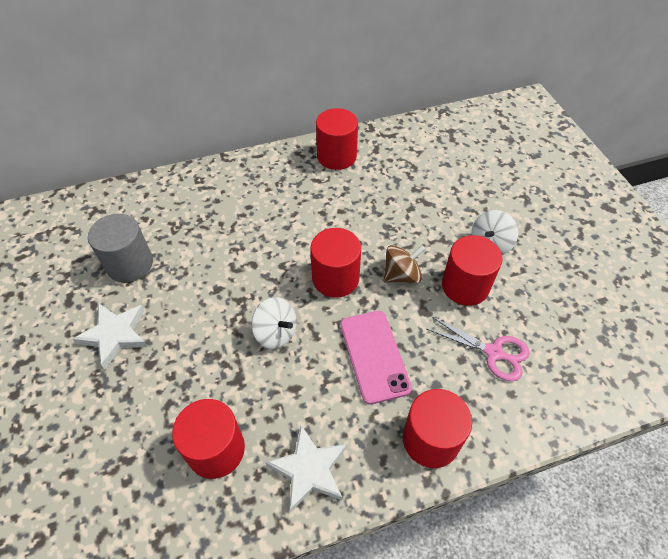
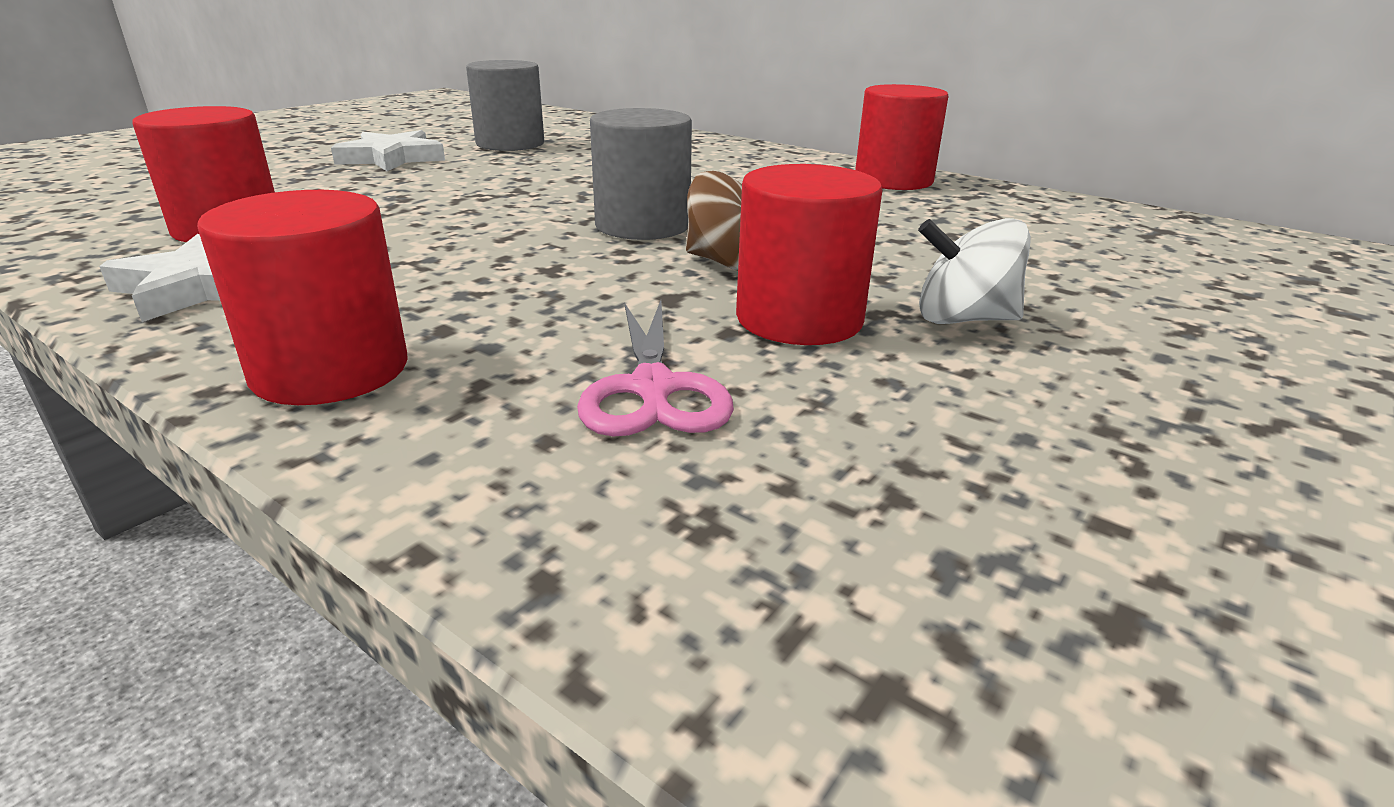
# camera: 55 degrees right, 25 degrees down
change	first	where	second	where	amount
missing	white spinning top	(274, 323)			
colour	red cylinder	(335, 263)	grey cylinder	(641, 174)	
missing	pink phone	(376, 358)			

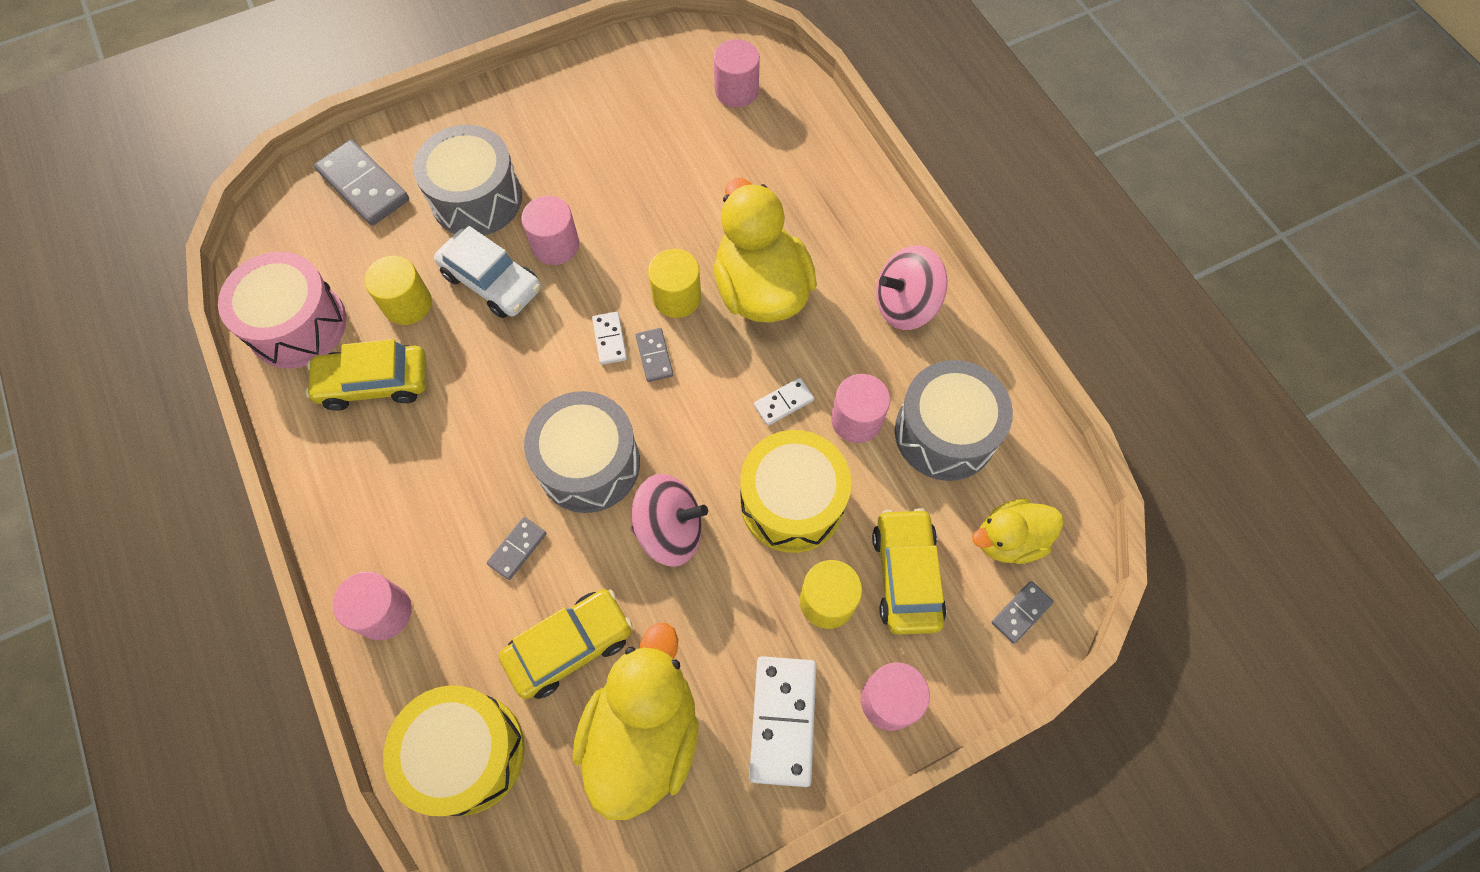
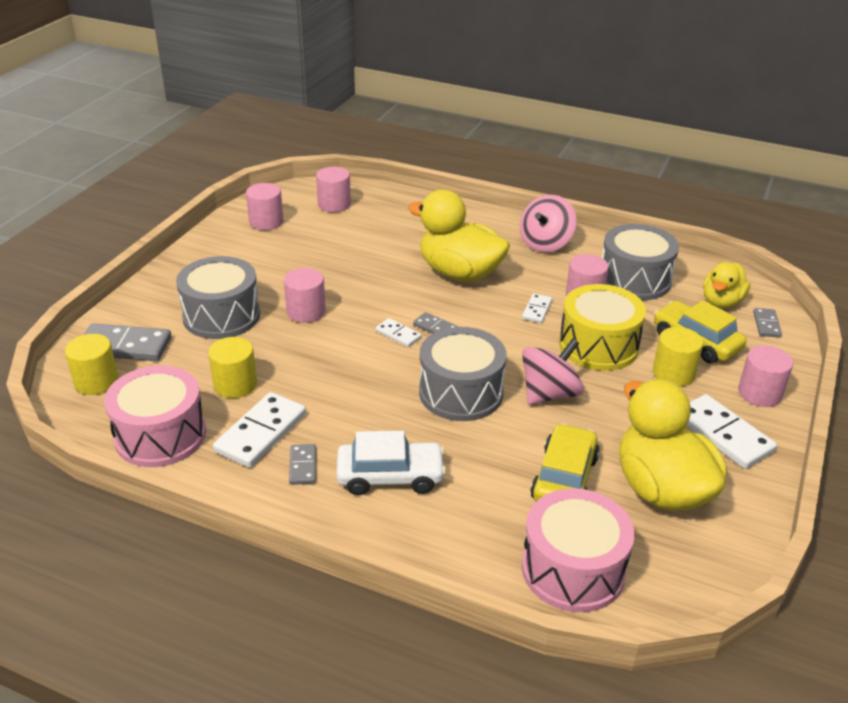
# camera: 40 degrees left, 30 degrees down
change	first	where	second	where	amount
exchanged	yellow car	(365, 375)	white domino	(259, 430)	
relocated	pink cylinder	(372, 605)		(264, 206)	
colour	yellow drum	(454, 750)	pink drum	(578, 550)	
relocated	white car	(487, 272)		(391, 463)	
relocated	grey domino	(516, 548)		(302, 464)	
relocated	yellow cylinder	(674, 283)		(92, 364)	

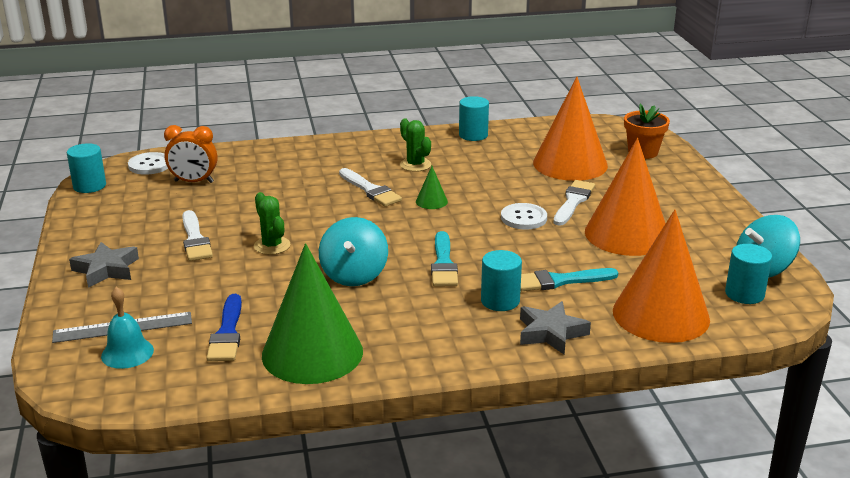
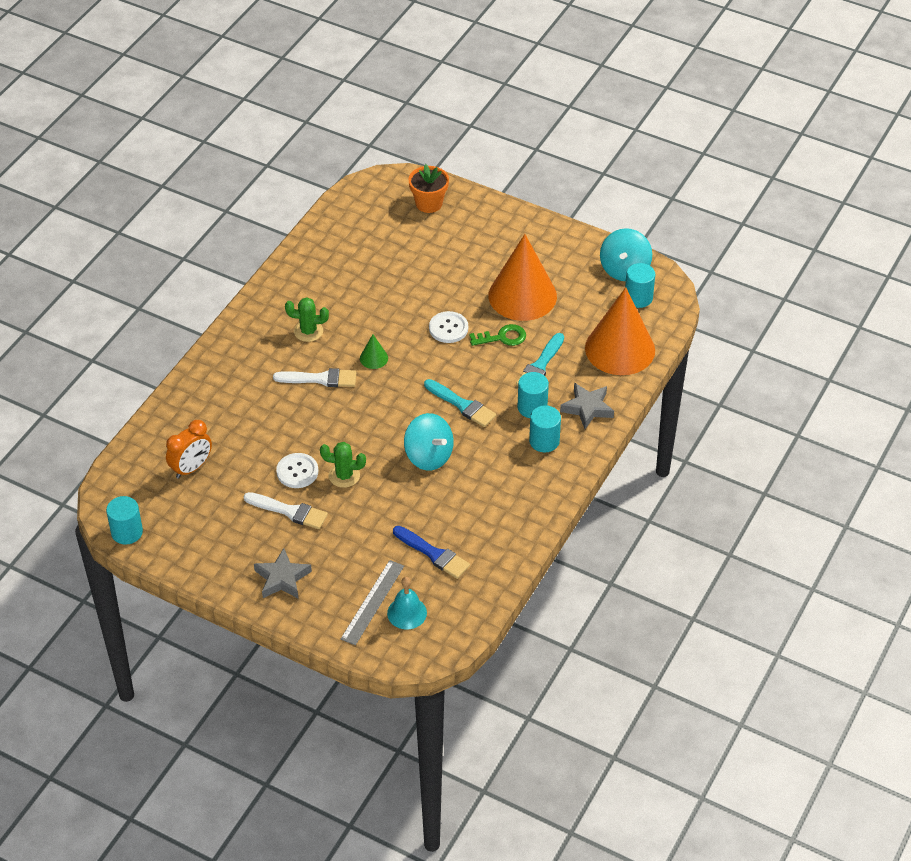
# camera: 50 degrees left, 20 degrees up
change	first	where	second	where	amount
relocated	white button	(148, 163)		(297, 470)	
missing	green cone	(312, 313)			
relocated	turquoise cylinder	(474, 118)		(545, 428)	
missing	orange cone	(570, 129)			
missing	white brush	(574, 203)			
appeared			green key	(497, 335)	

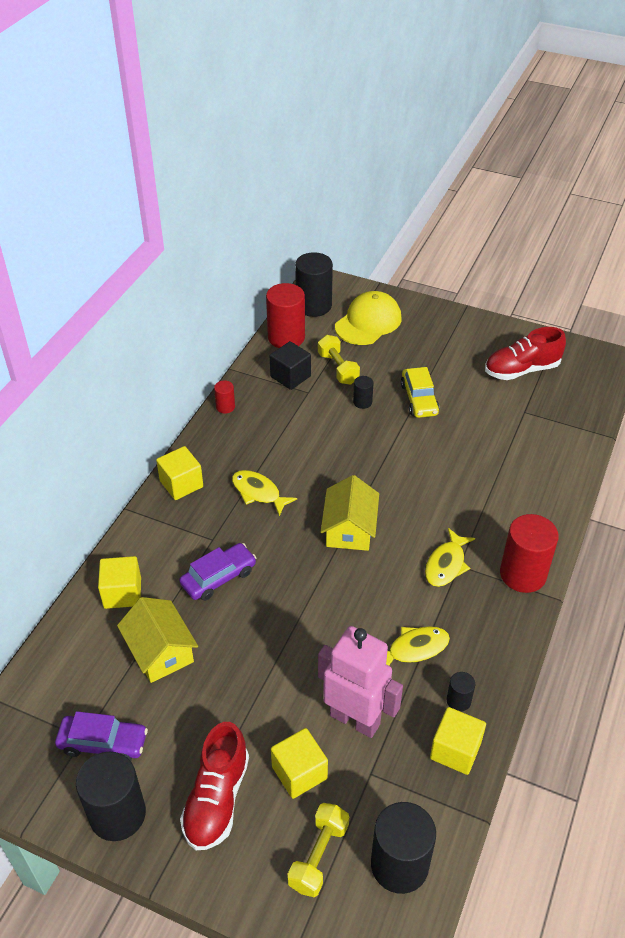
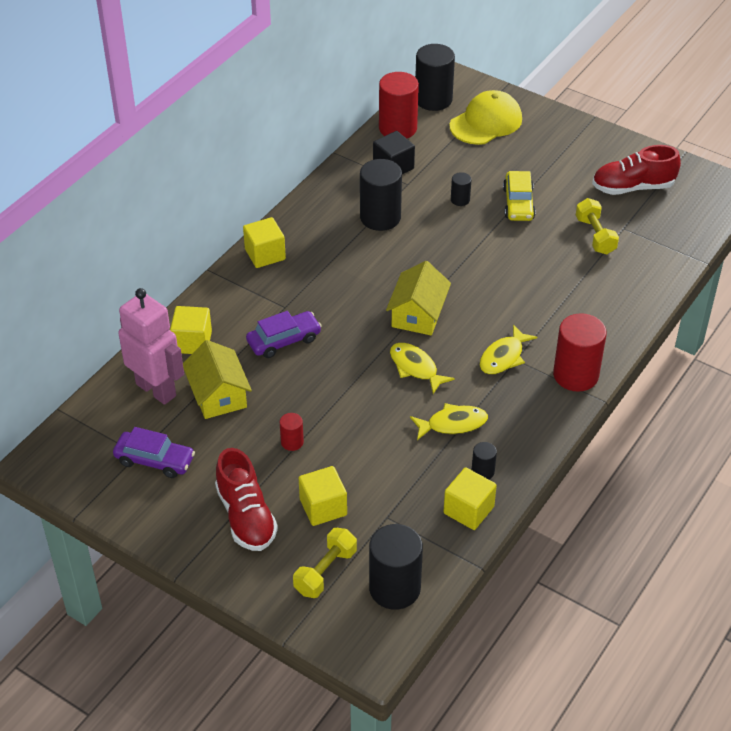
# camera: 10 degrees right, 0 degrees up
change	first	where	second	where	amount
relocated	black cylinder	(111, 796)		(381, 195)	
spun	red shoe	(214, 786)		(246, 499)	45 degrees counterclockwise
relocated	red cylinder	(224, 397)		(292, 432)	
relocated	yellow fish	(264, 493)		(422, 368)	
relocated	yellow dumbbell	(339, 360)		(597, 226)	
relocated	pink robot	(360, 682)		(151, 346)	

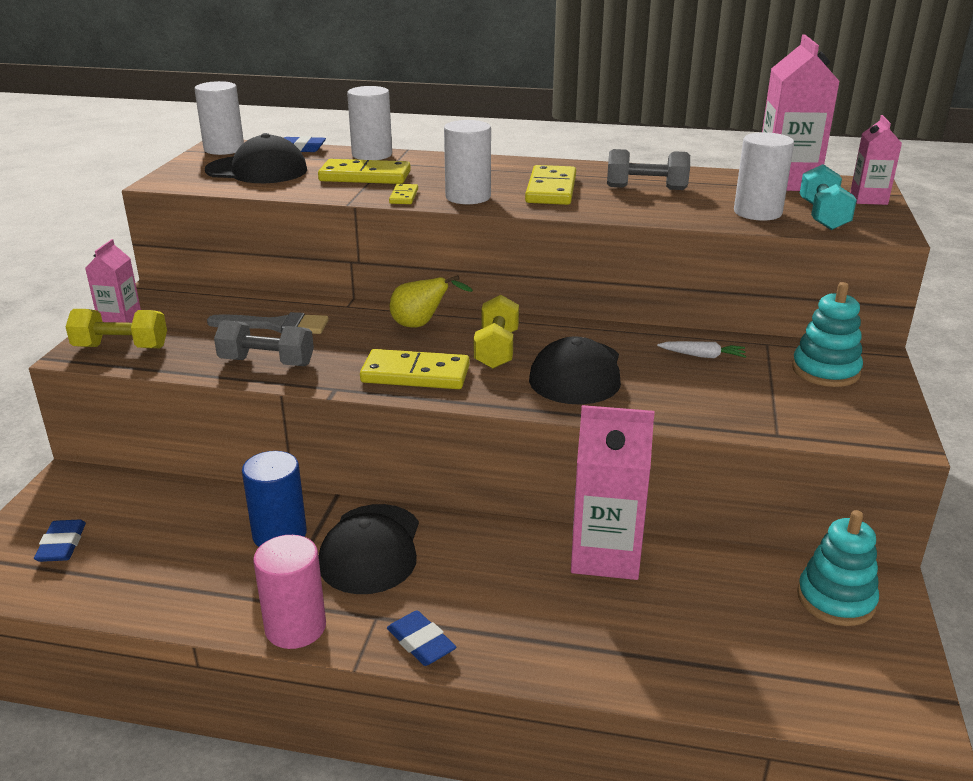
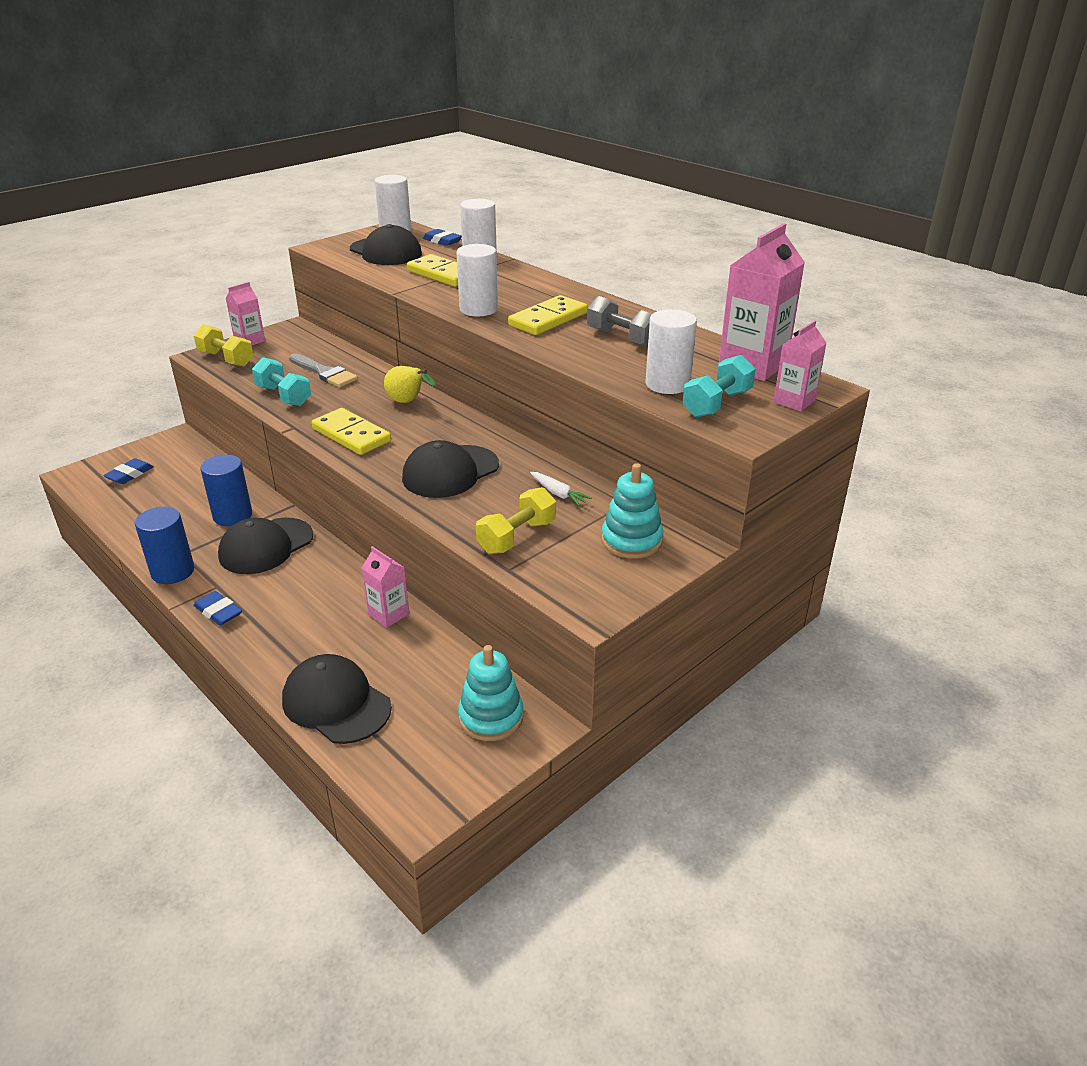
# camera: 35 degrees right, 5 degrees up
change	first	where	second	where	amount
colour	grey dumbbell	(264, 343)	turquoise dumbbell	(281, 381)	
colour	pink cylinder	(289, 592)	blue cylinder	(164, 545)	
spun	blue eraser	(422, 638)		(217, 608)	45 degrees counterclockwise
missing	yellow domino	(403, 194)			
relocated	yellow dumbbell	(496, 332)		(516, 520)	
size	pink carton	(613, 492)		(385, 587)	x0.56
appeared			black cap	(337, 699)	

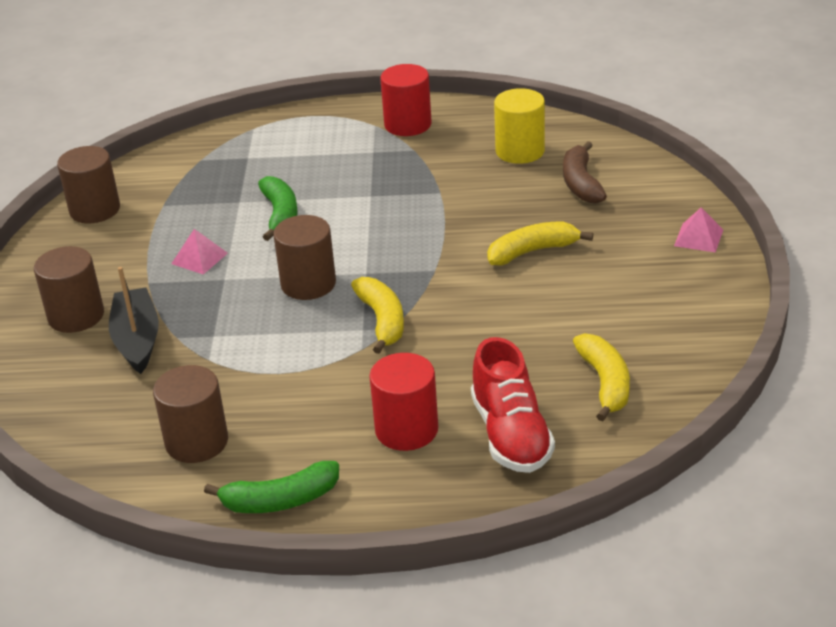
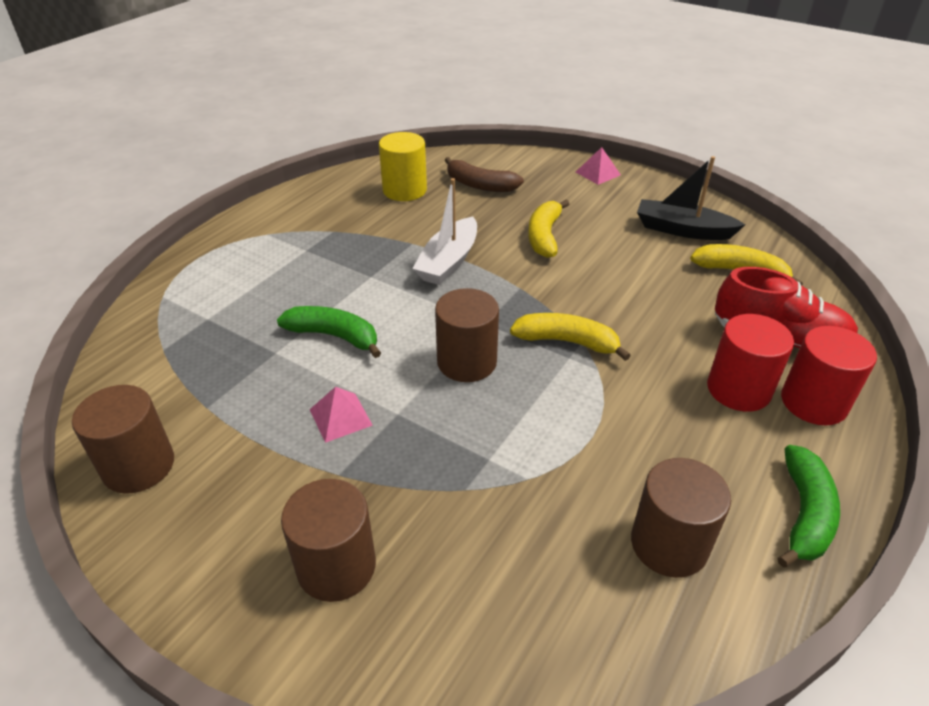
# camera: 60 degrees left, 5 degrees up
change	first	where	second	where	amount
relocated	black boat	(134, 320)		(691, 198)	
relocated	red cylinder	(406, 100)		(829, 375)	
appeared			white boat	(444, 231)	

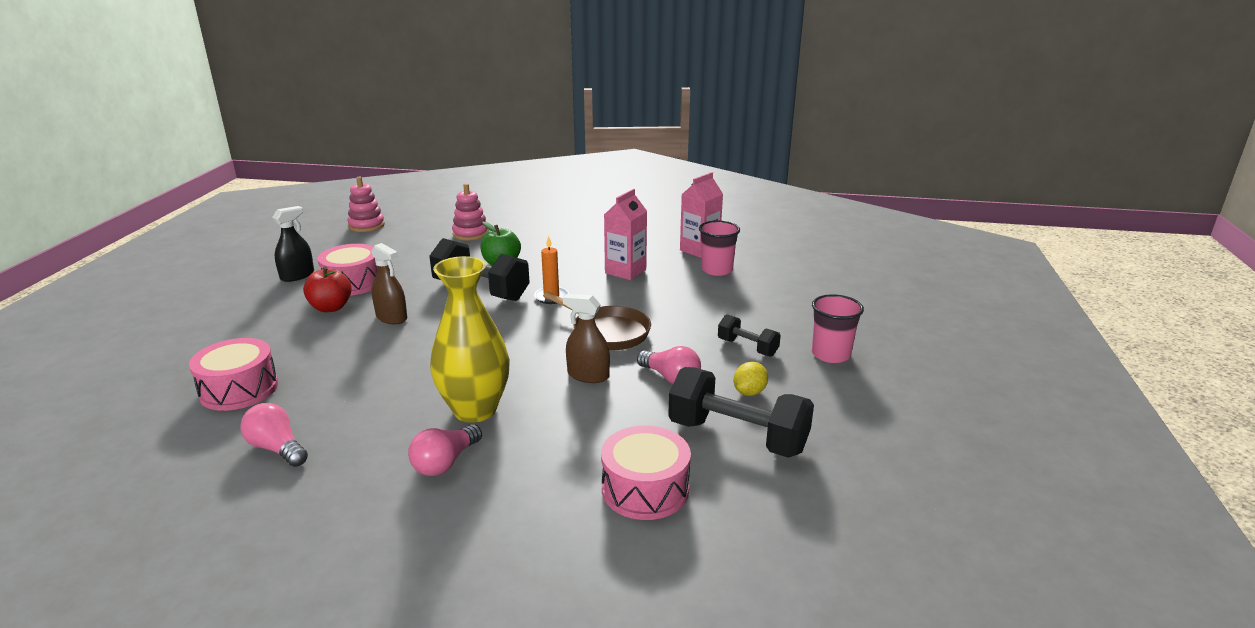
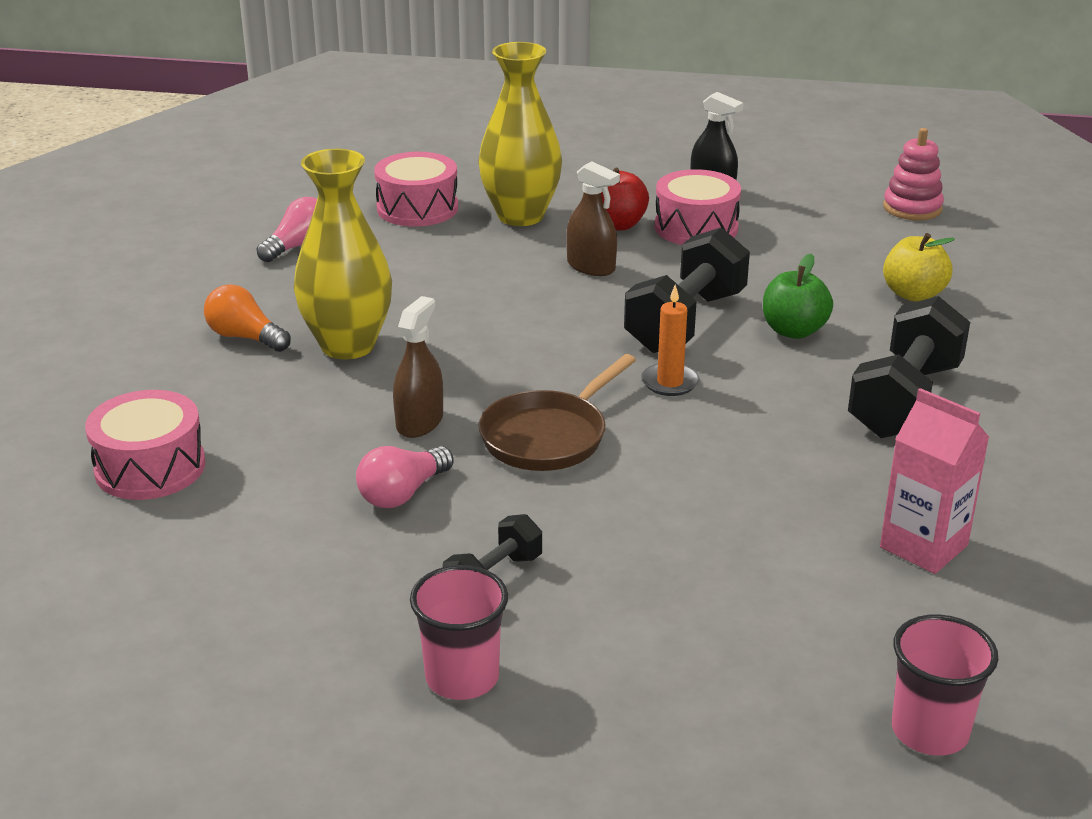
# camera: 90 degrees right, 5 degrees up
change	first	where	second	where	amount
spun	brown spray bottle	(389, 283)		(593, 218)	90 degrees counterclockwise
colour	pink light bulb	(445, 450)	orange light bulb	(247, 318)	
exchanged	pink stacking toy	(470, 212)	yellow apple	(919, 267)	
missing	pink carton	(625, 234)			
relocated	black dumbbell	(741, 412)		(909, 367)	
relocated	pink cup	(719, 248)		(945, 685)	
missing	yellow lemon	(751, 379)			
appeared			yellow vase	(520, 134)	

